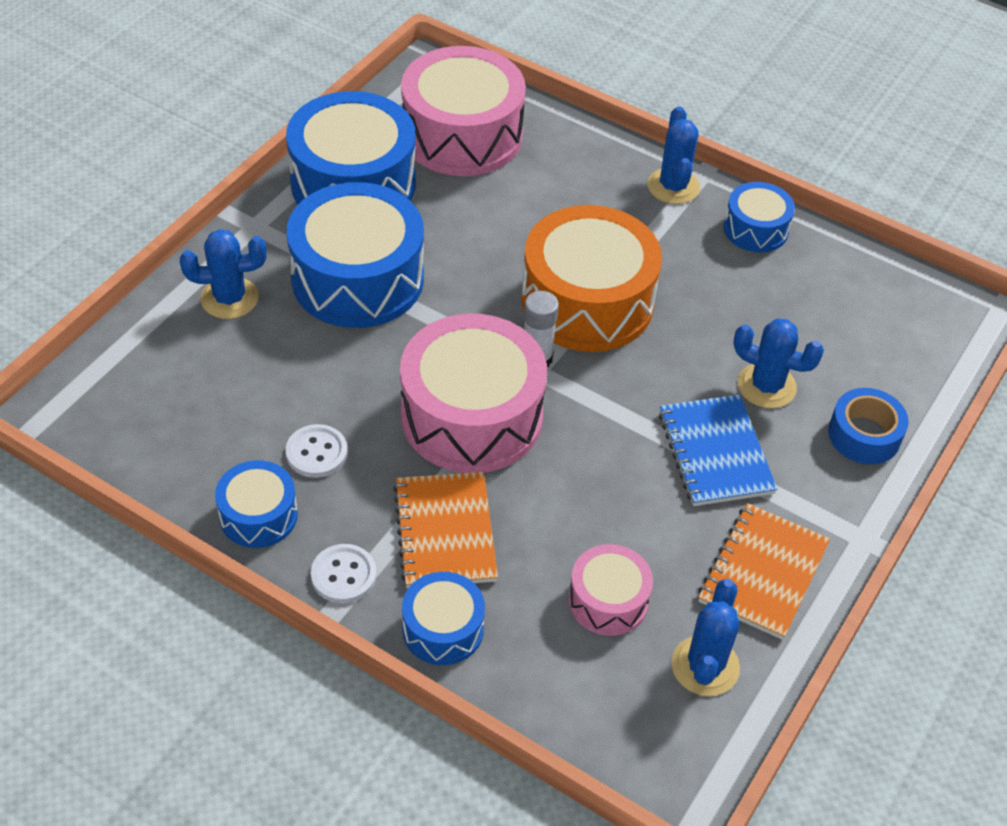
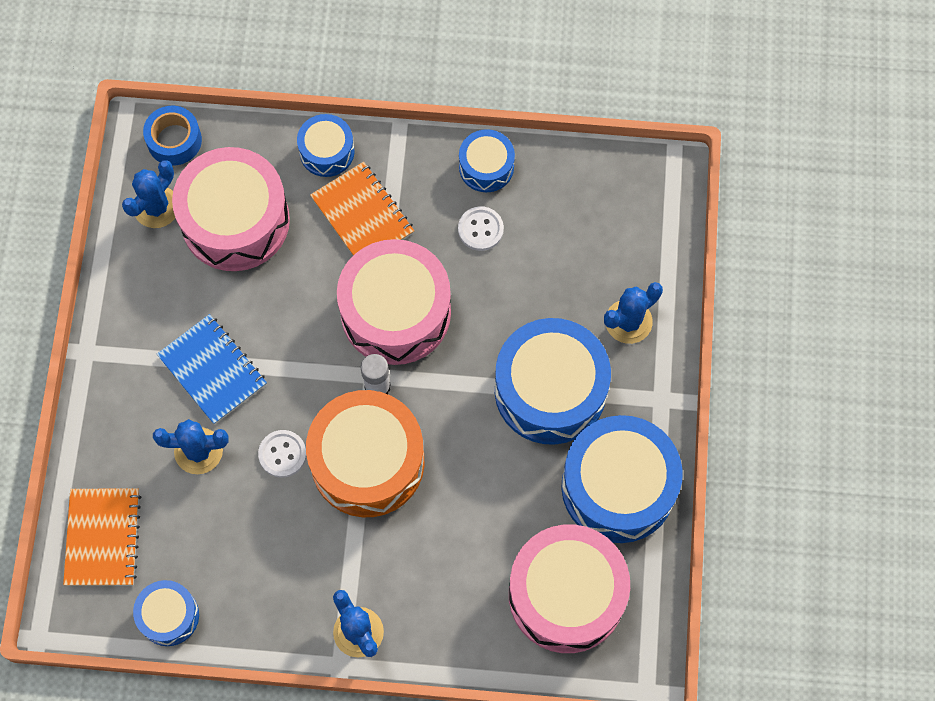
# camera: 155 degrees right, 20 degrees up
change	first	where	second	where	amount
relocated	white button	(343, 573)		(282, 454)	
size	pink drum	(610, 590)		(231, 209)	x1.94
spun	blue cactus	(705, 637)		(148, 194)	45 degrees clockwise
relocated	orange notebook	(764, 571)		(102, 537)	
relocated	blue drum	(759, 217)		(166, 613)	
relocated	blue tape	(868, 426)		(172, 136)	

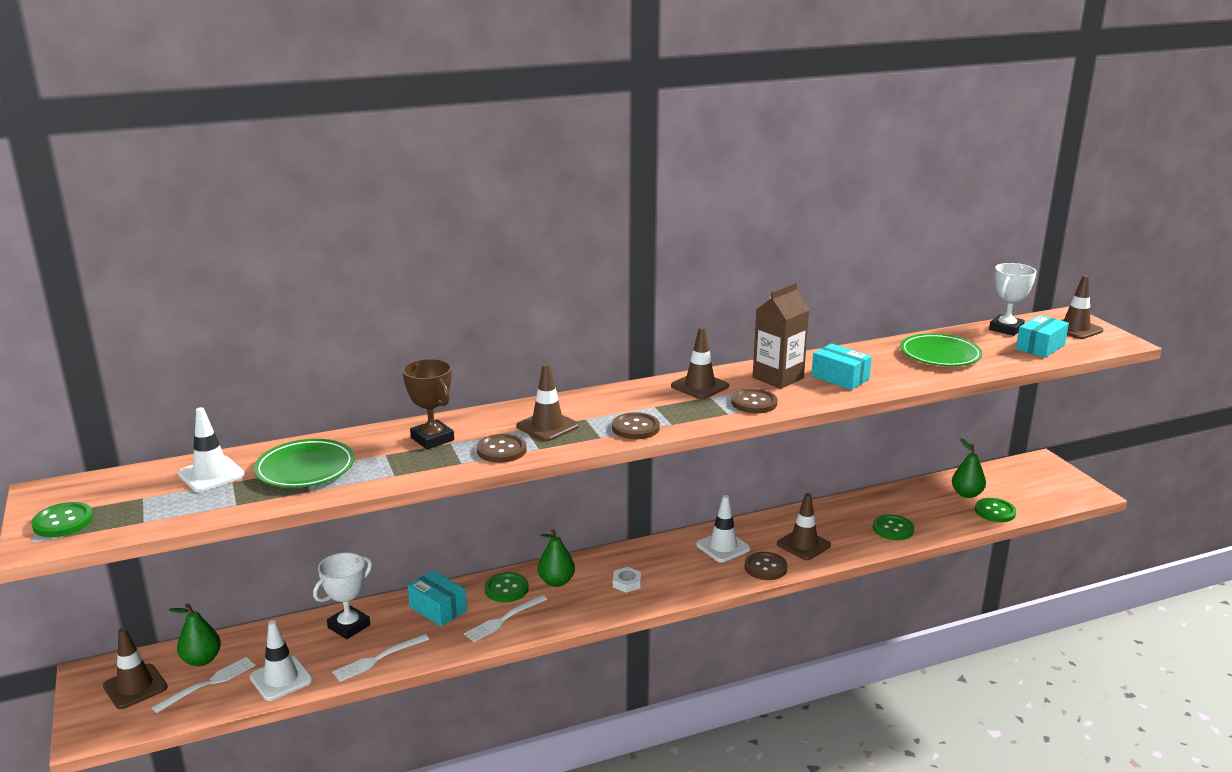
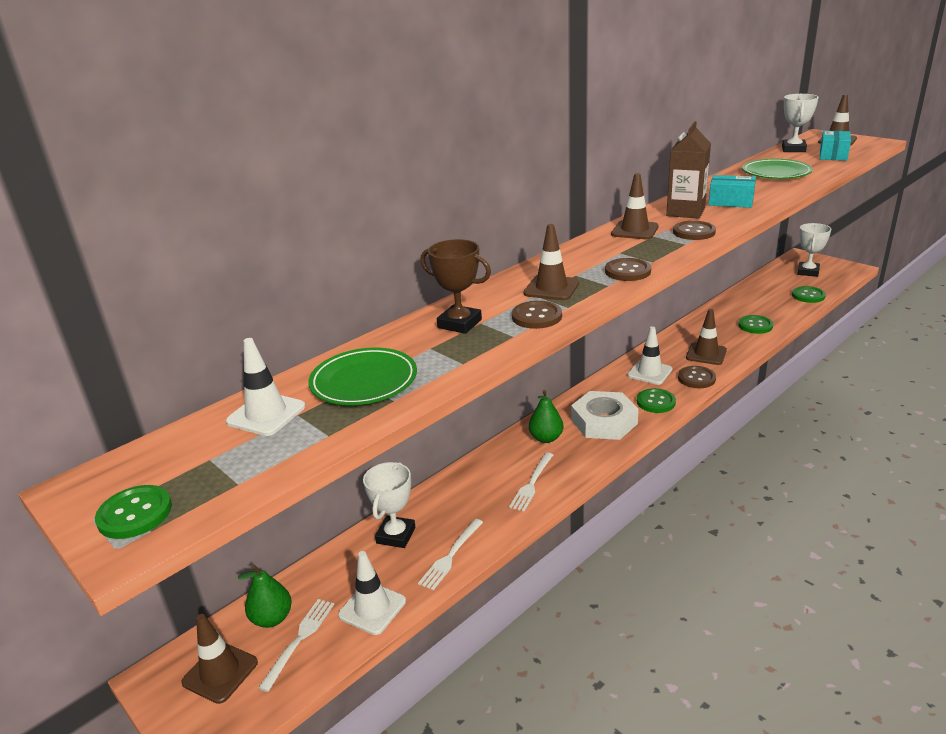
# camera: 20 degrees left, 5 degrees up
change	first	where	second	where	amount
missing	turquoise box	(437, 598)			
relocated	green button	(506, 587)		(656, 400)	
size	white nut	(627, 580)		(605, 415)	x2.28
missing	green pear	(969, 468)			
appeared			white trophy	(814, 250)	

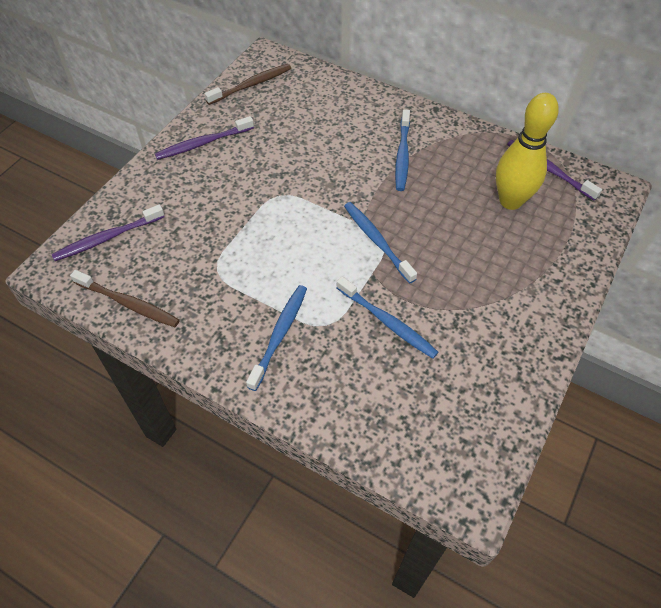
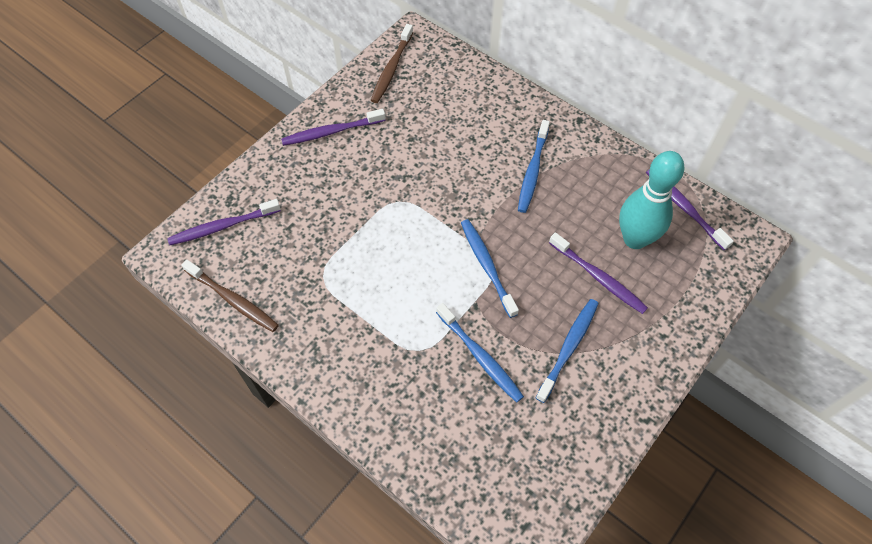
# camera: 10 degrees right, 5 degrees up
change	first	where	second	where	amount
spun	brown toothbrush	(247, 84)		(392, 63)	135 degrees clockwise
relocated	blue toothbrush	(276, 338)		(567, 351)	
colour	yellow bowling pin	(527, 151)	turquoise bowling pin	(651, 200)	
appeared			purple toothbrush	(598, 273)	

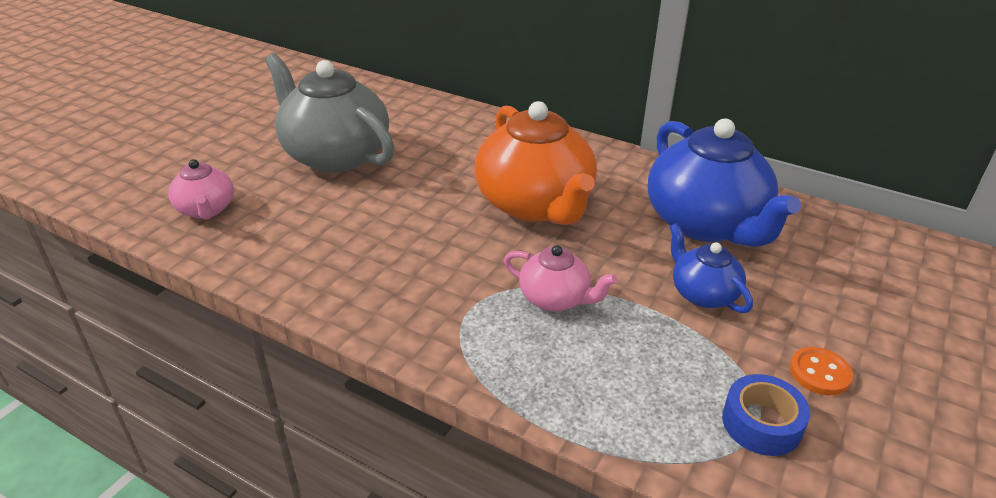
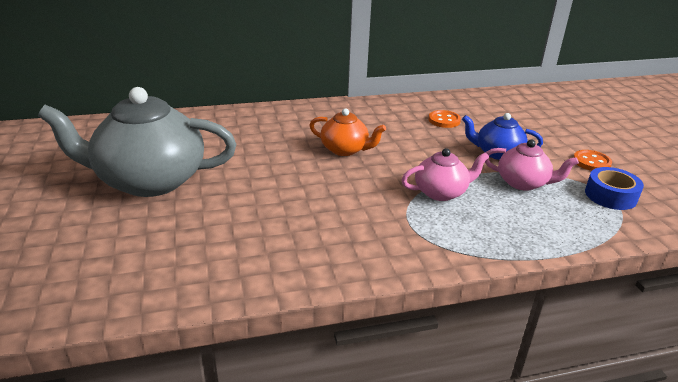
# camera: 45 degrees left, 5 degrees down
change	first	where	second	where	amount
relocated	pink teapot	(201, 189)		(532, 165)	
size	orange teapot	(536, 163)		(347, 132)	x0.50
exchanged	blue teapot	(724, 183)	orange button	(444, 119)	

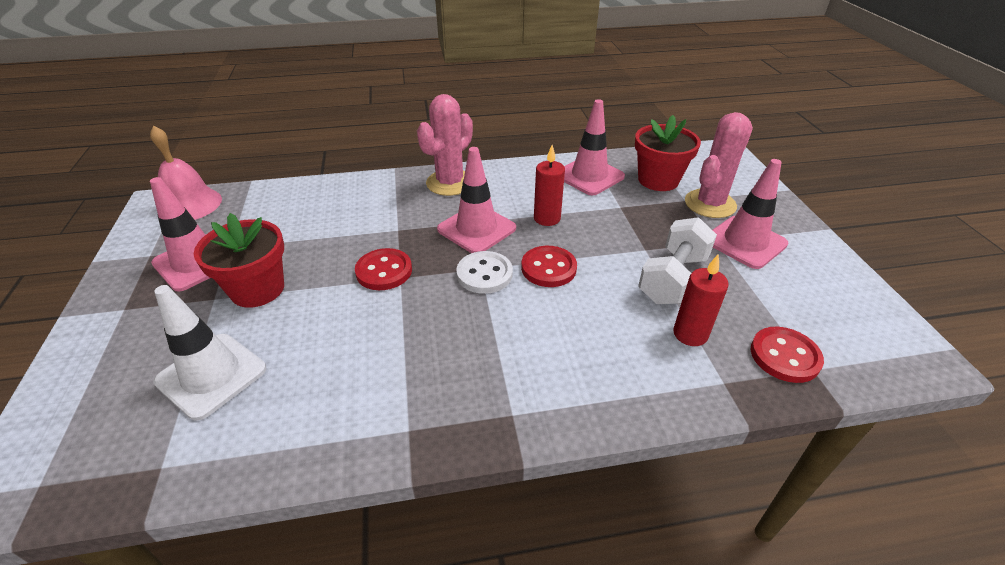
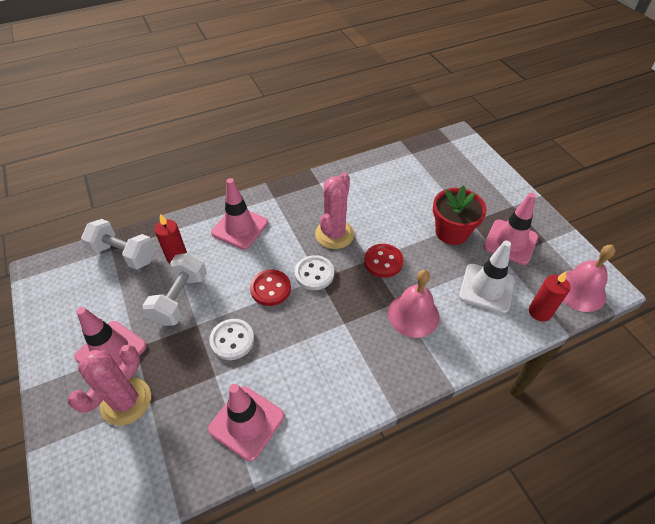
# camera: 165 degrees right, 10 degrees up
change	first	where	second	where	amount
relocated	white traffic cone	(209, 352)		(487, 277)	
relocated	pink cactus	(445, 145)		(334, 211)	
relocated	pink traffic cone	(476, 200)		(239, 214)	
relocated	red candle	(549, 185)		(549, 297)	
missing	red flower pot	(668, 153)			
exchanged	red button	(787, 355)	white dumbbell	(118, 244)	
appeared			white button	(231, 339)	
appeared			pink bell	(414, 304)	

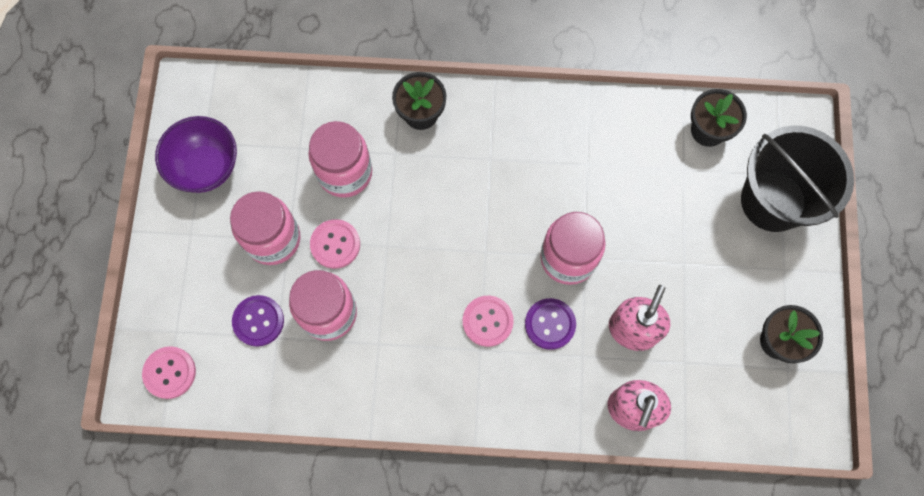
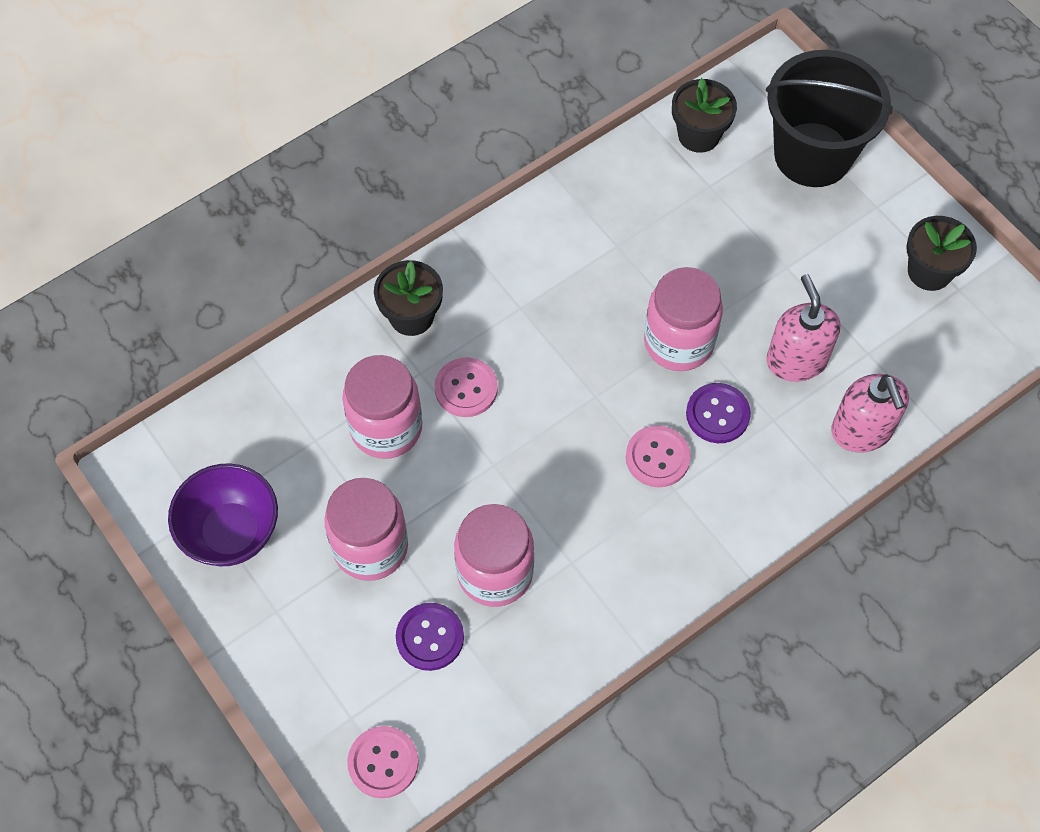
# camera: 40 degrees left, 10 degrees down
change	first	where	second	where	amount
relocated	pink button	(335, 244)		(466, 387)	

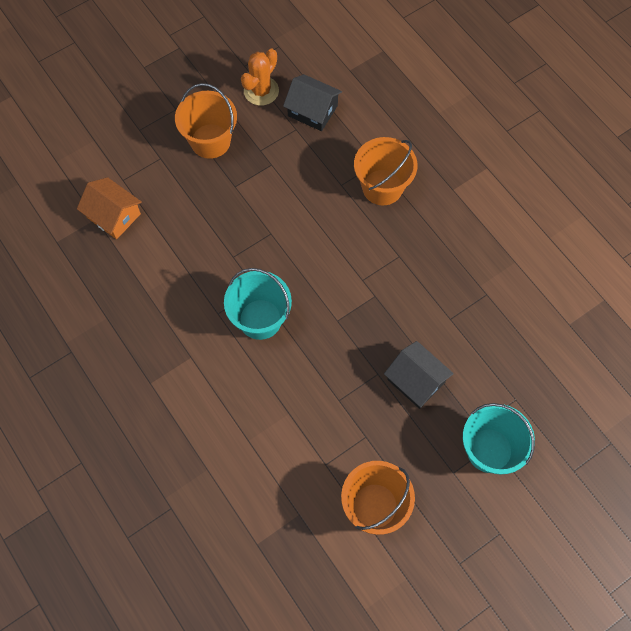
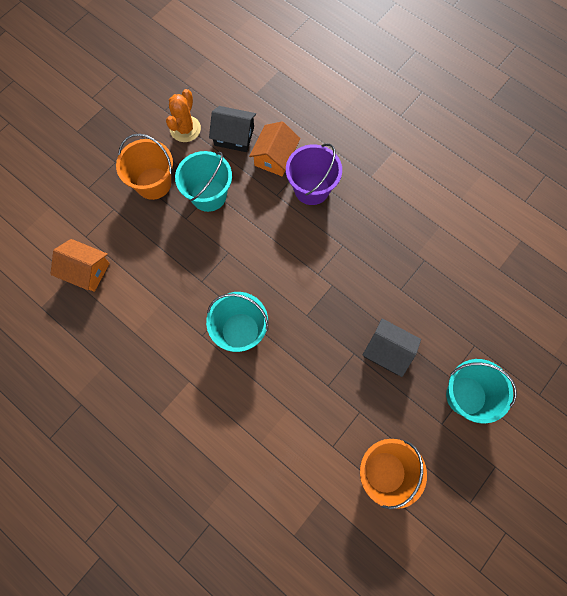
# camera: 15 degrees left, 5 degrees up
change	first	where	second	where	amount
colour	orange bucket	(386, 171)	purple bucket	(314, 174)	
appeared			turquoise bucket	(203, 181)	
appeared			orange house	(275, 148)	

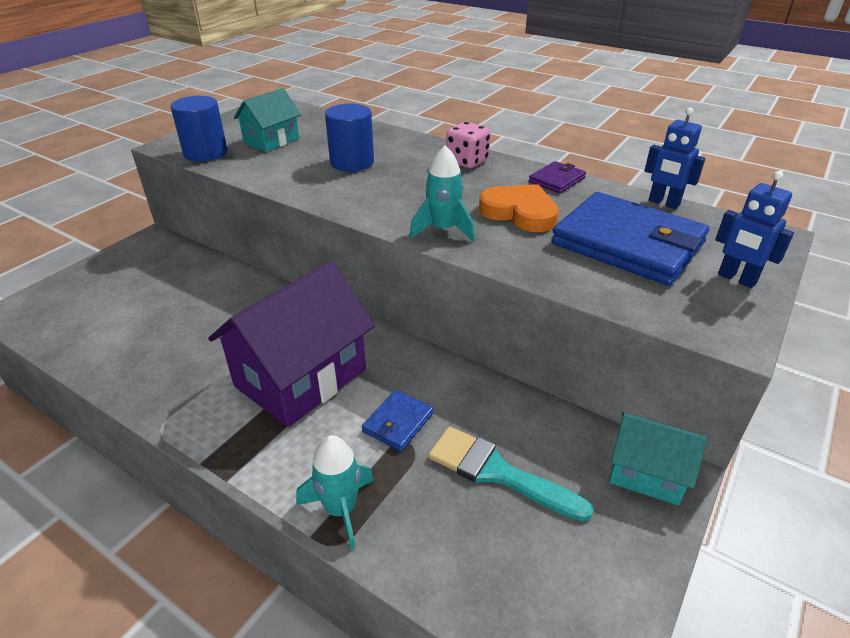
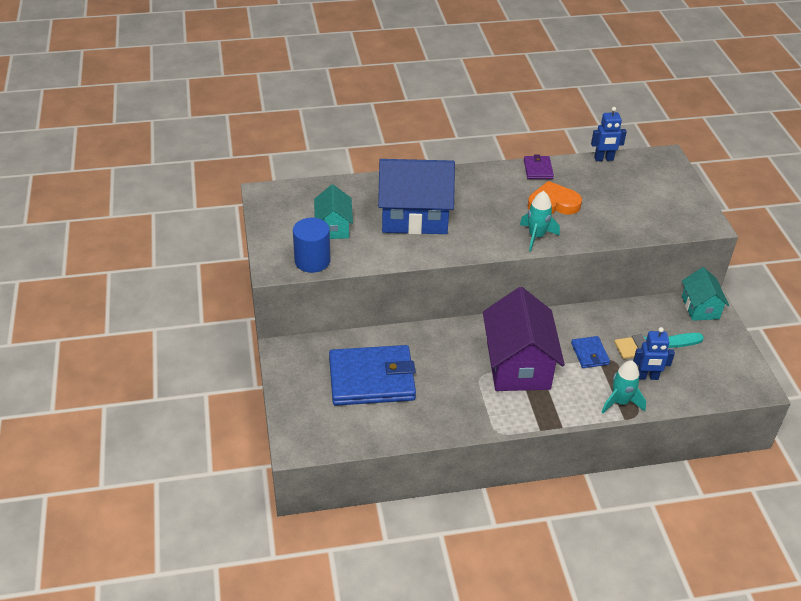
# camera: 45 degrees left, 5 degrees up
change	first	where	second	where	amount
exchanged	blue cylinder	(349, 137)	blue house	(416, 197)	
missing	pink dice	(468, 145)			
relocated	blue wallet	(630, 239)		(372, 375)	
spun	turquoise house	(658, 458)		(705, 294)	75 degrees counterclockwise
relocated	blue robot	(754, 229)		(654, 353)	

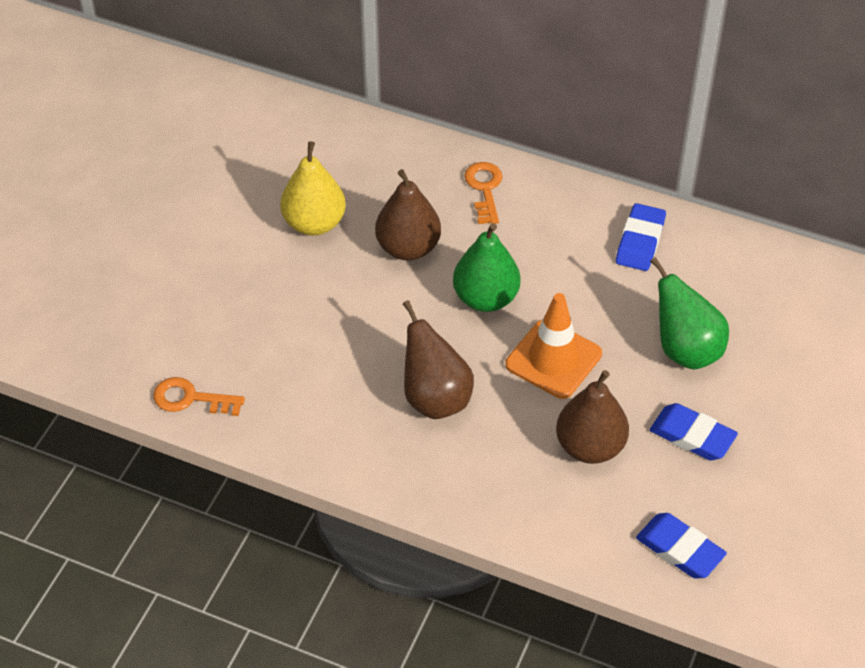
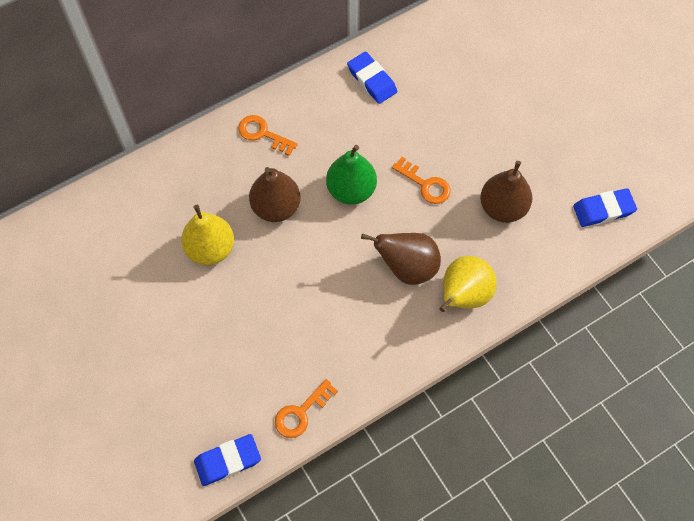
# camera: 55 degrees left, 15 degrees up
change	first	where	second	where	amount
exchanged	orange traffic cone	(553, 346)	orange key	(421, 180)	
missing	green pear	(689, 313)			
relocated	blue eraser	(694, 432)		(227, 460)	
appeared			yellow pear	(467, 284)	

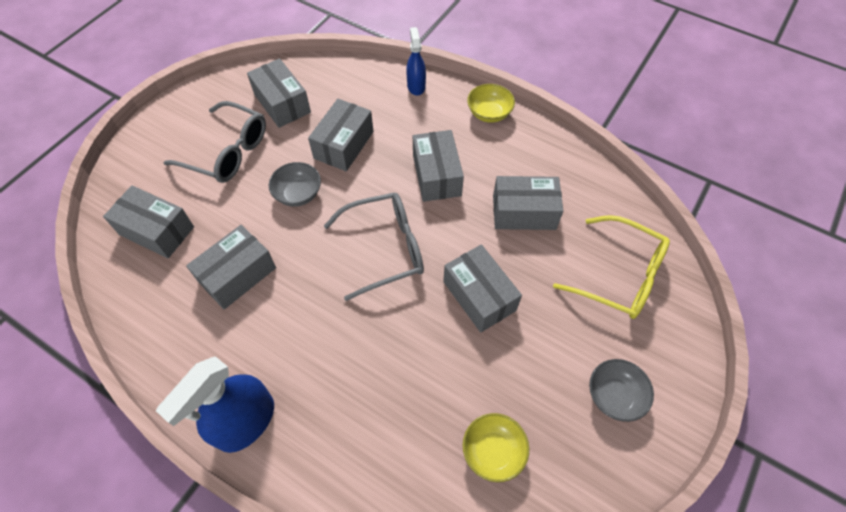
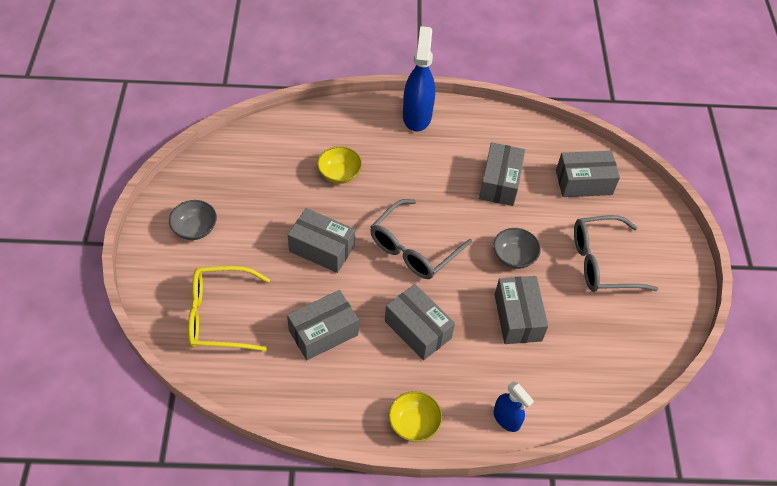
# camera: 145 degrees right, 5 degrees down
change	first	where	second	where	amount
missing	grey box	(279, 93)			
relocated	yellow bowl	(496, 447)		(339, 165)	

